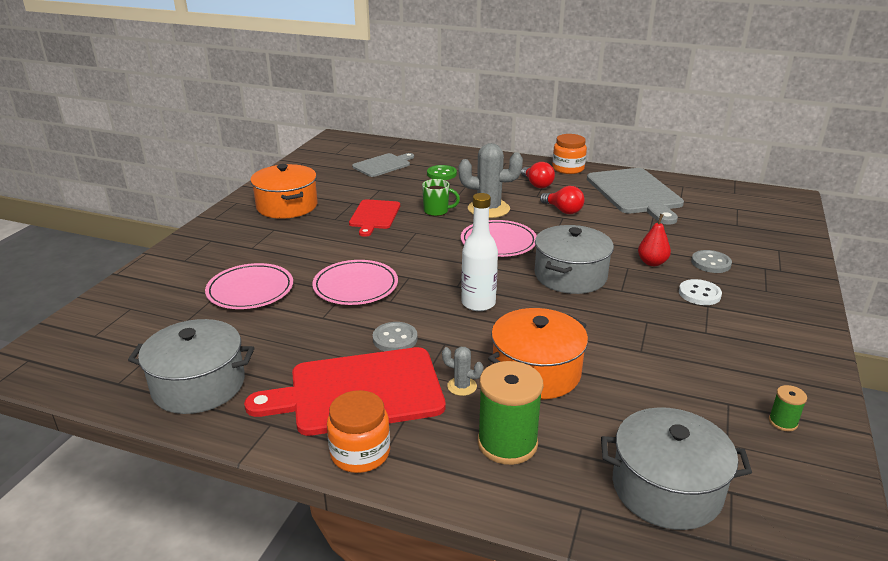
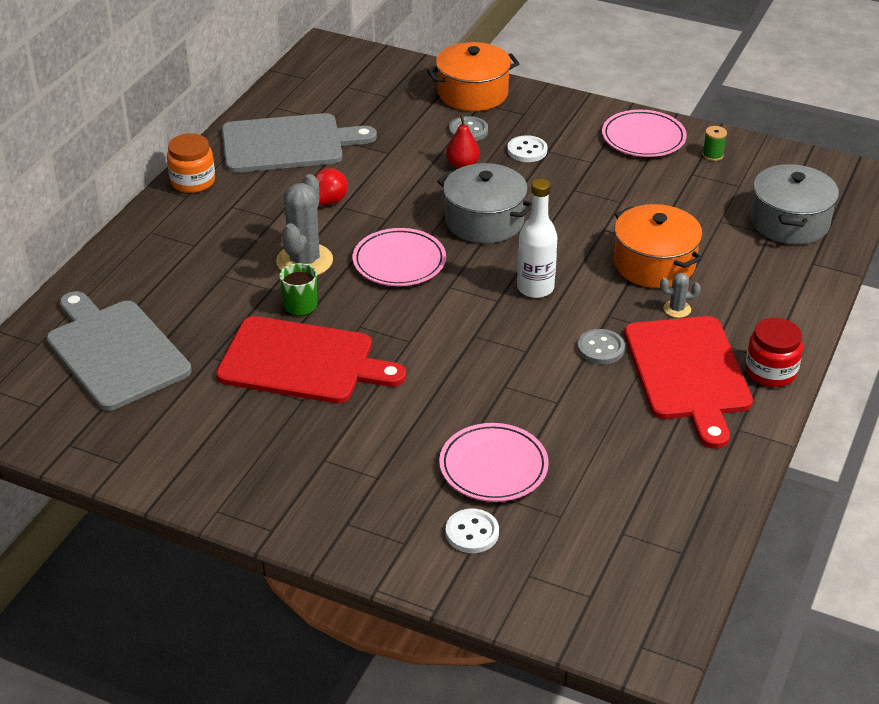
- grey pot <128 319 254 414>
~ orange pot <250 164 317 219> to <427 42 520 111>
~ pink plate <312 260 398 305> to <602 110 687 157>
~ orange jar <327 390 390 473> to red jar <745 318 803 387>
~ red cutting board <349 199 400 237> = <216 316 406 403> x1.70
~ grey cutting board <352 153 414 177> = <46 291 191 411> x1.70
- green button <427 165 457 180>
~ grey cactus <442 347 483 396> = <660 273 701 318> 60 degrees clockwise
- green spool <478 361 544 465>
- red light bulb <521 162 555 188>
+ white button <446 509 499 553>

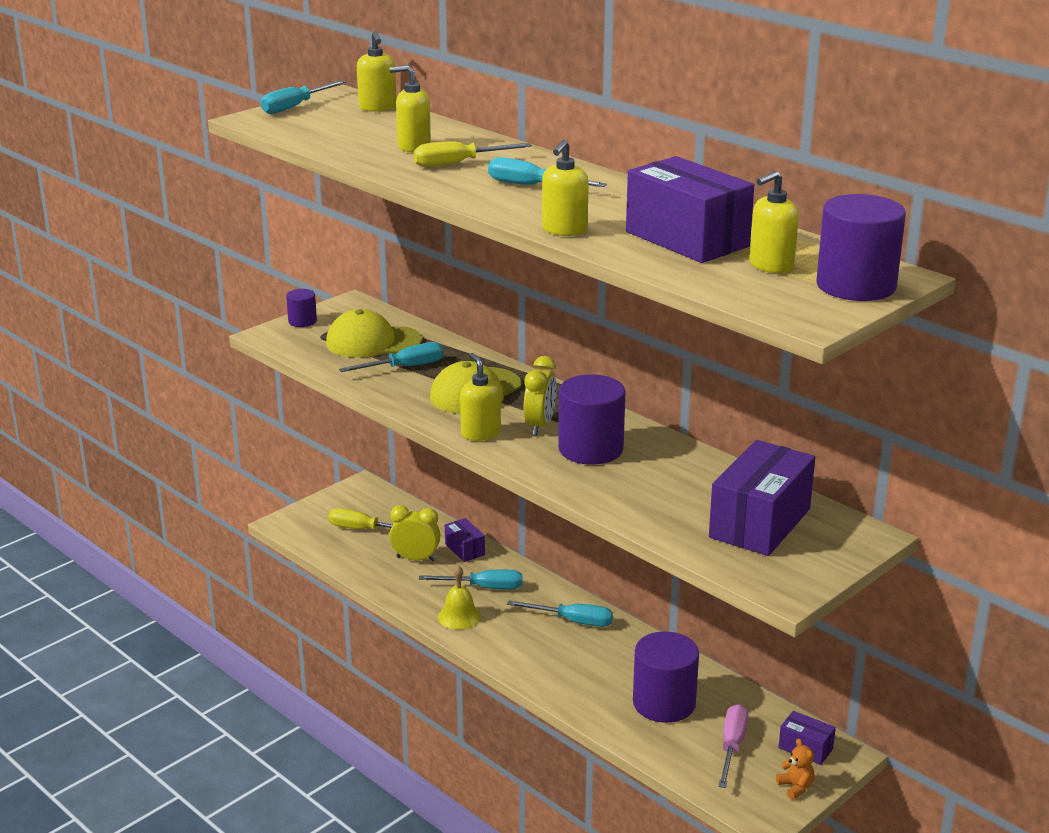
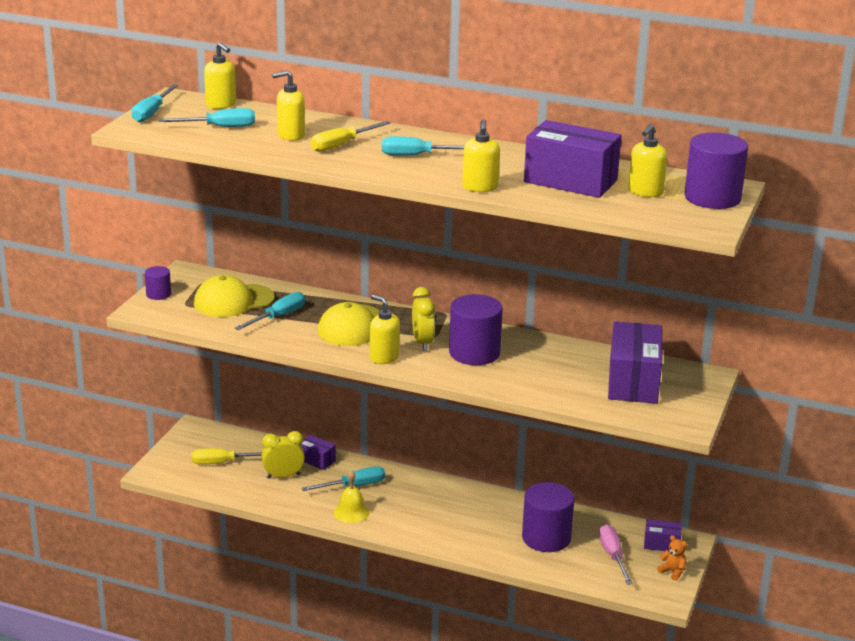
~ turquoise screwdriver <507 600 613 627> to <159 108 255 127>

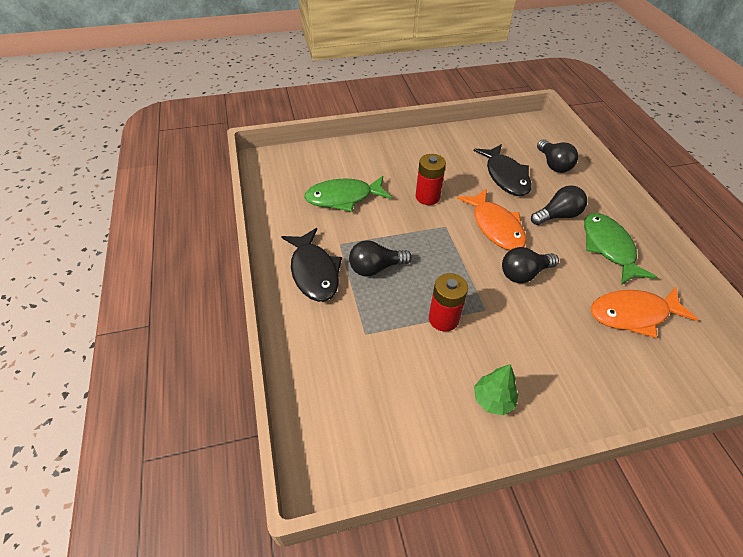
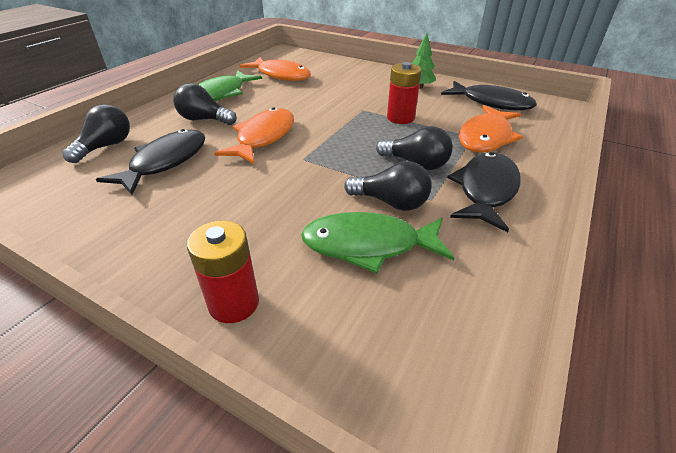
~ green fish <304 176 392 212> = <301 212 454 274> 150 degrees clockwise
~ red battery <416 154 446 205> to <187 220 259 323>
~ black light bulb <502 247 559 283> to <344 161 432 211>
+ black fish <441 81 537 110>
+ orange fish <459 105 523 153>

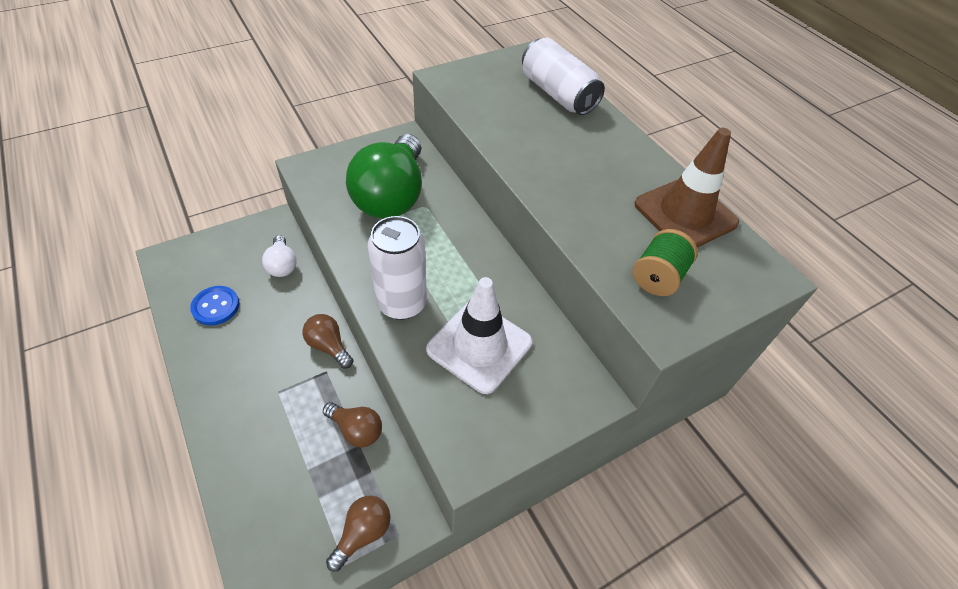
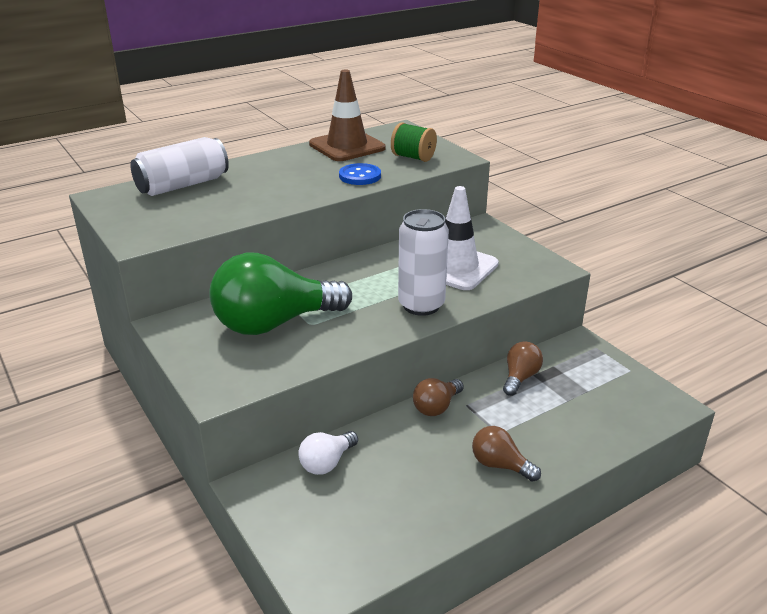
~ blue button <190 286 240 325> to <339 163 381 185>
~ white light bulb <262 235 297 277> = <298 431 358 475> 150 degrees clockwise
~ brown light bulb <326 496 391 572> to <472 426 541 482>
~ green light bulb <346 134 422 219> = <209 253 352 335> 150 degrees clockwise

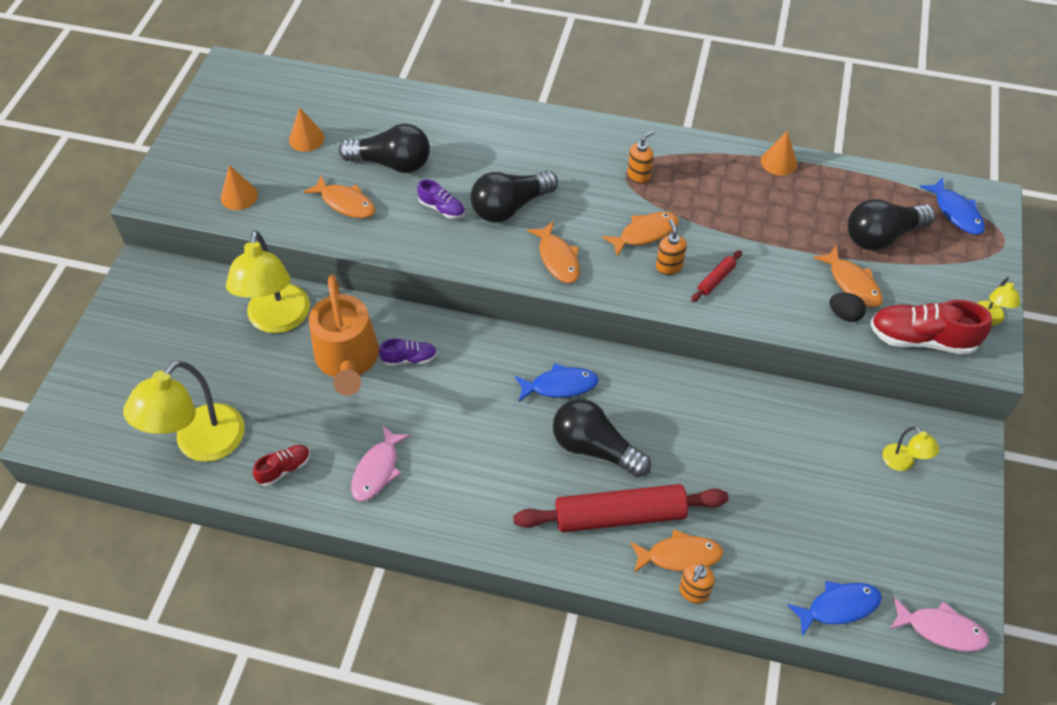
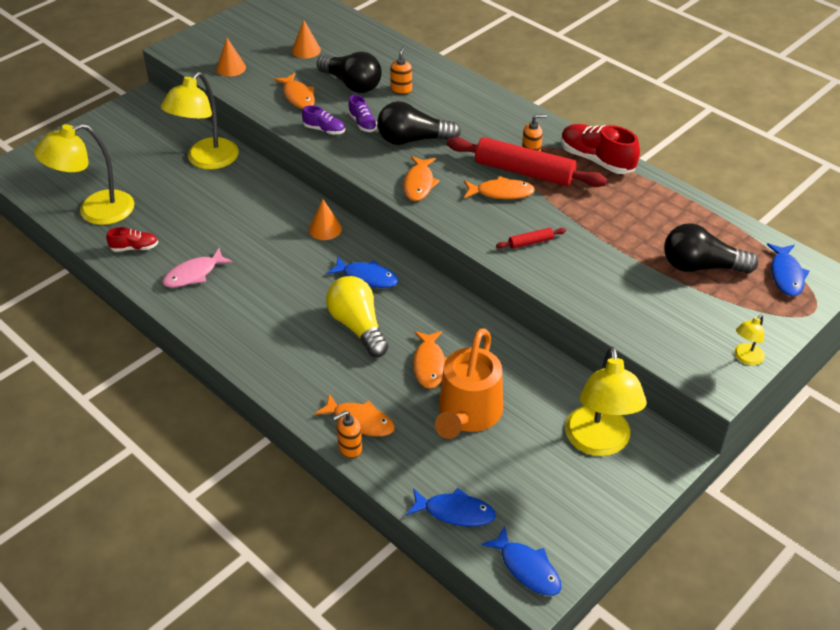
~ orange watering can <309 275 379 396> to <435 329 503 439>
~ purple shoe <379 338 437 366> to <302 105 345 135>
~ red rolling pin <513 484 729 532> to <447 137 607 187>
~ black light bulb <553 399 651 477> to yellow light bulb <326 276 389 357>
~ orange soap dispenser <656 219 687 275> to <390 46 412 95>
~ orange cone <761 131 797 175> to <309 199 342 240>
~ orange fish <813 245 883 307> to <413 331 447 389>
- black egg <829 293 866 322>
~ red shoe <870 300 992 355> to <561 124 640 174>
~ yellow lamp <883 426 939 471> = <565 346 647 456> x2.17
~ pink fish <889 597 989 651> to blue fish <481 526 561 596>

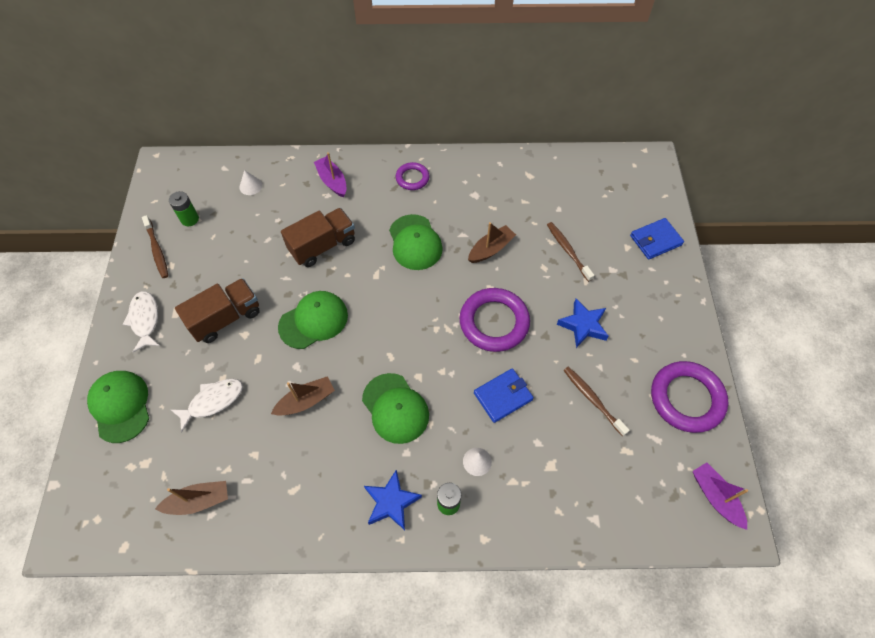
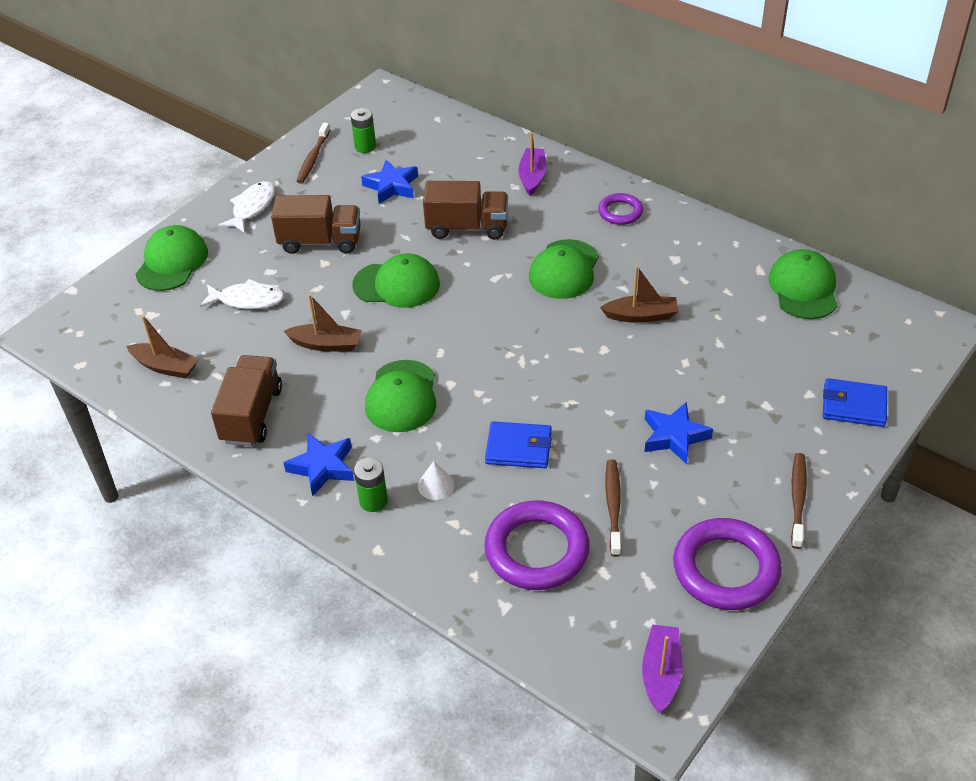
- white cone <239 170 262 195>
~ purple ring <460 288 530 352> to <484 500 590 590>
~ brown toothbrush <547 222 595 282> to <791 453 807 549>
+ brown truck <211 355 282 446>
+ blue star <361 160 418 204>
+ green cap <769 249 838 319>

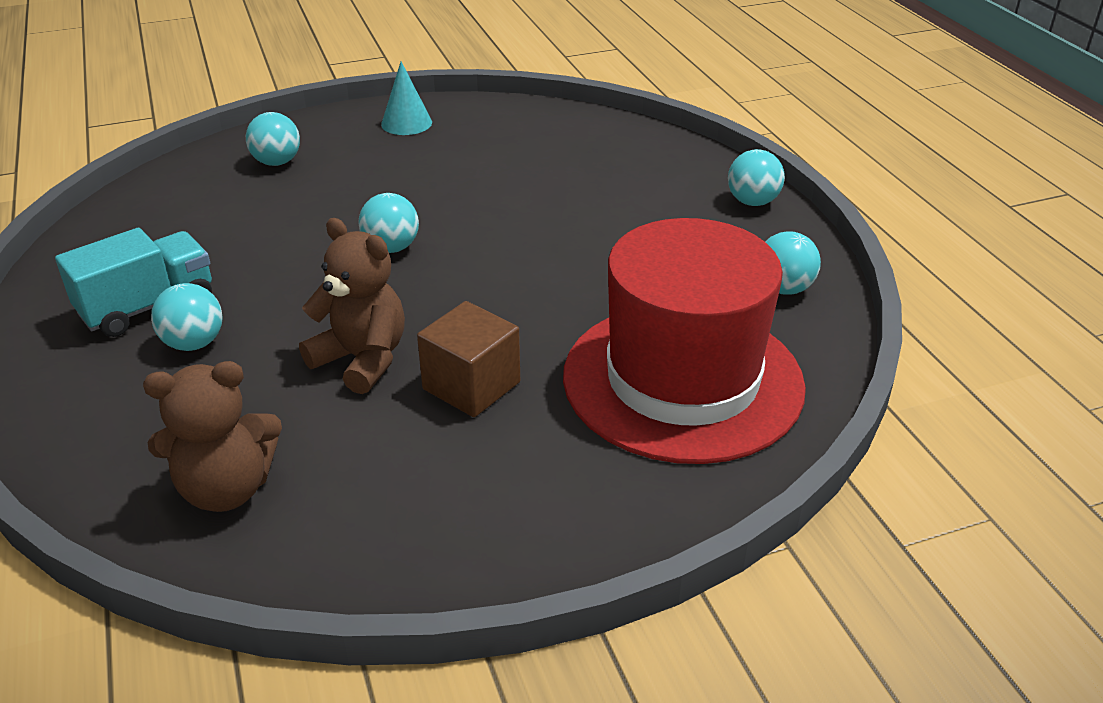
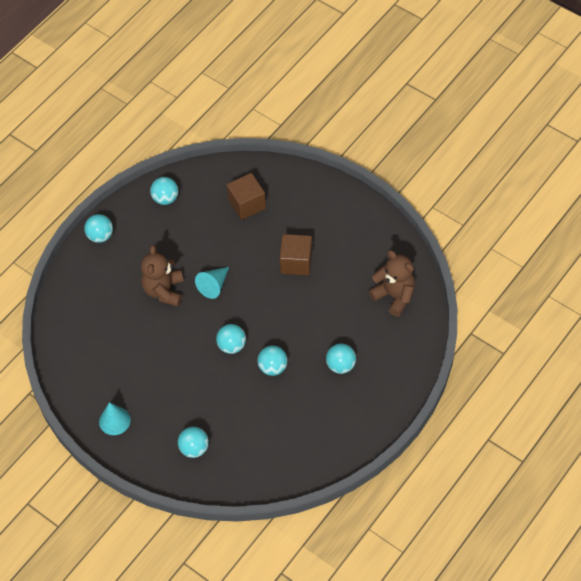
- turquoise truck <55 228 212 337>
~ brown teddy bear <299 218 405 394> to <141 245 184 306>
~ red hat <563 218 806 464> to brown cube <227 173 266 220>
+ turquoise cone <195 267 229 299>
+ turquoise ball <257 346 288 376>

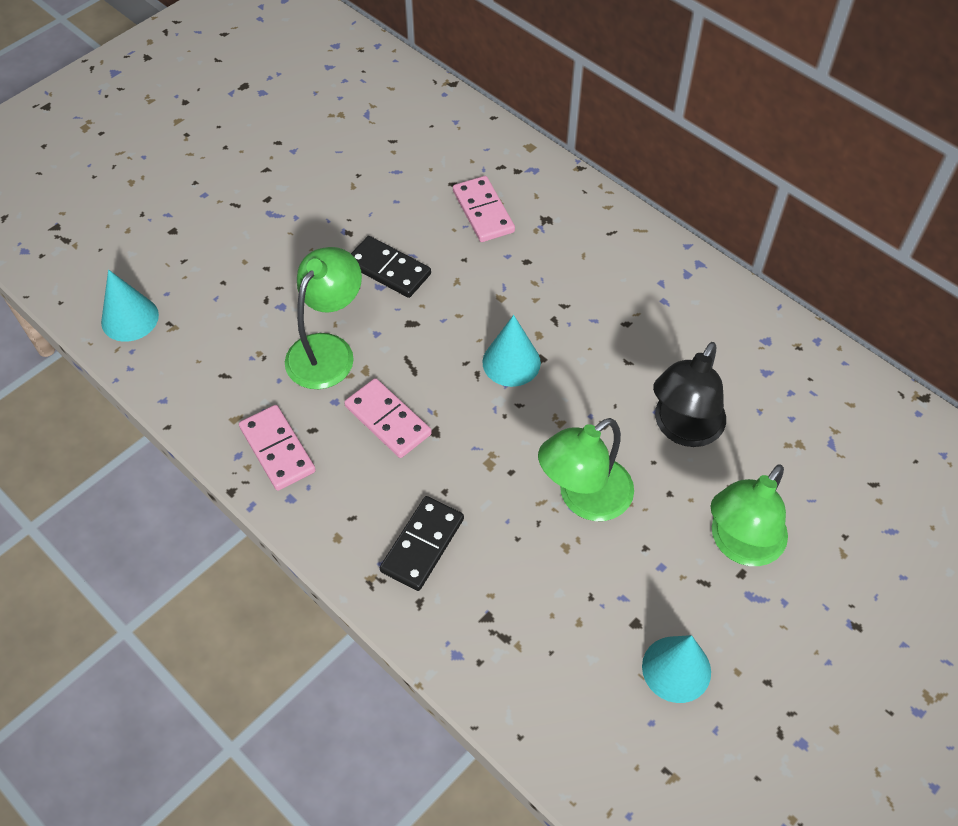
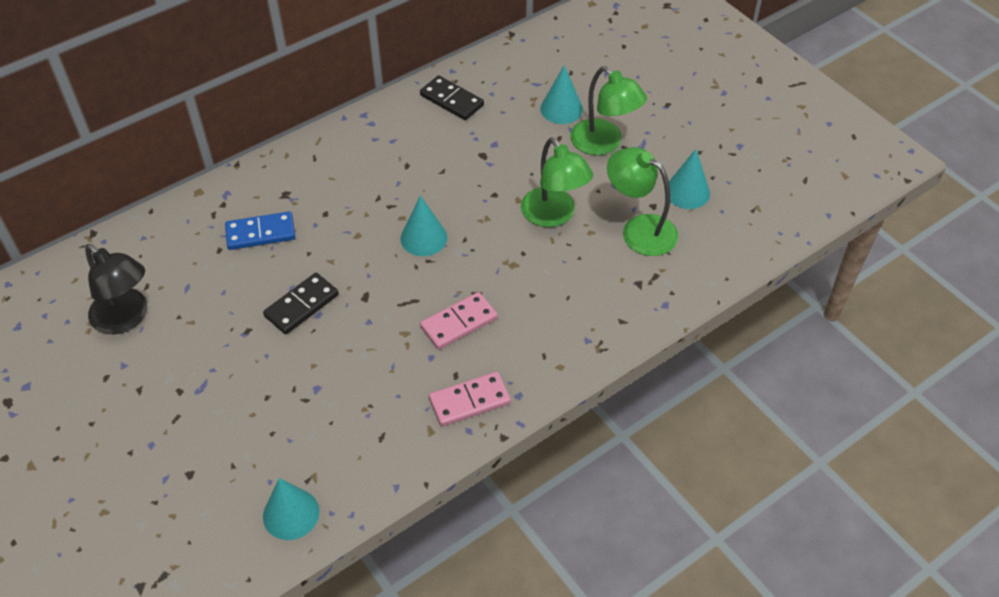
~ green lamp <285 247 362 389> to <607 147 678 256>
~ black domino <380 496 464 591> to <420 75 484 120>
~ pink domino <453 176 515 242> to blue domino <225 211 295 250>
~ black lamp <653 342 726 447> to <85 244 147 334>
+ turquoise cone <540 65 583 124>

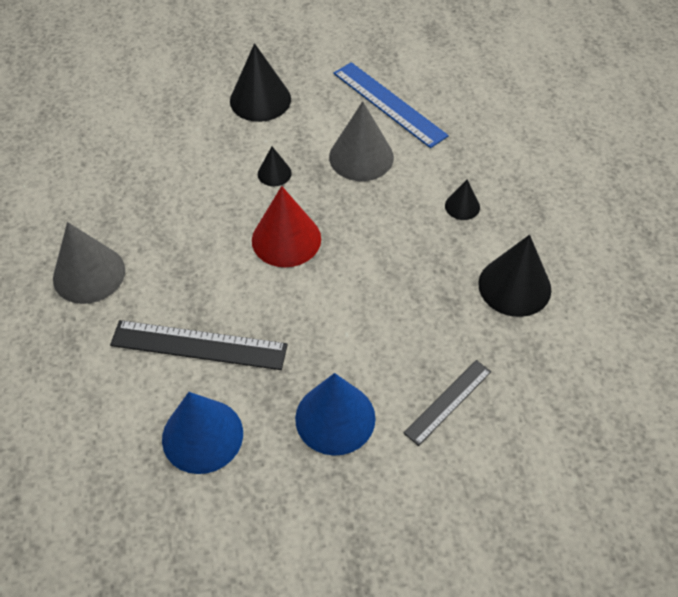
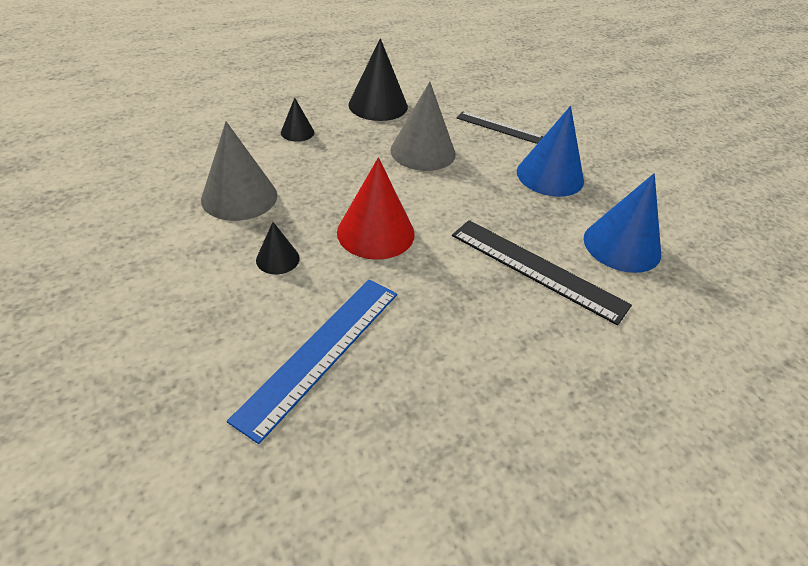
~ grey cone <53 222 125 304> to <390 82 456 171>
~ black ruler <110 320 288 370> = <452 220 632 325> 45 degrees counterclockwise
- black cone <230 43 291 122>
~ blue ruler <334 62 449 148> to <227 279 397 444>

